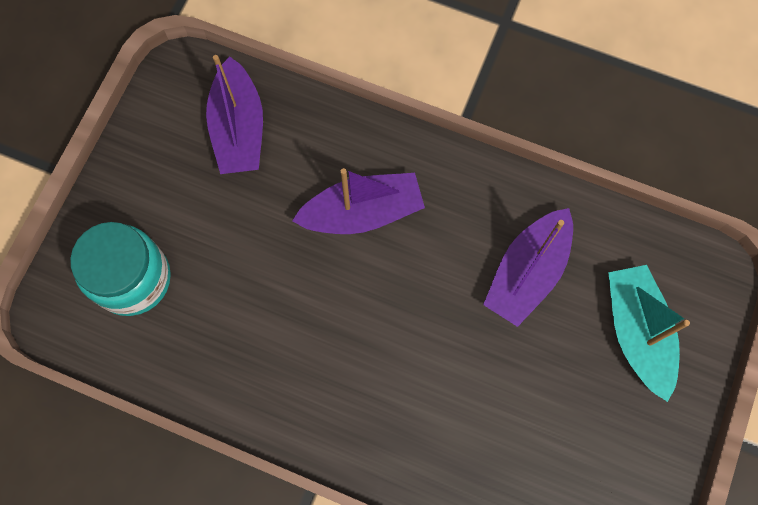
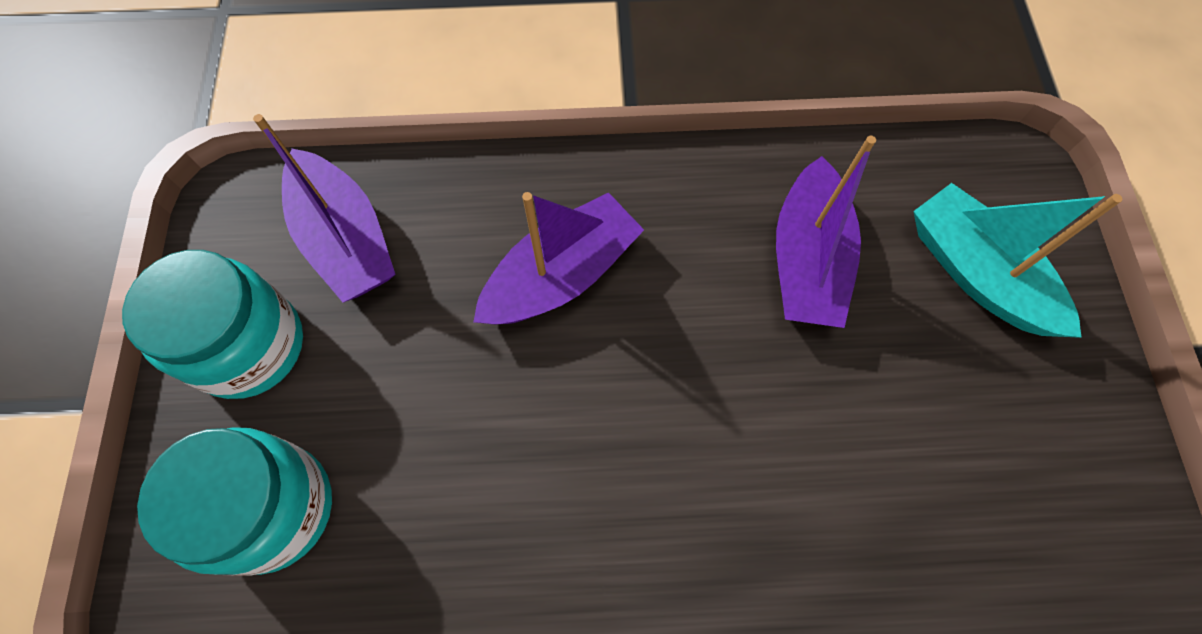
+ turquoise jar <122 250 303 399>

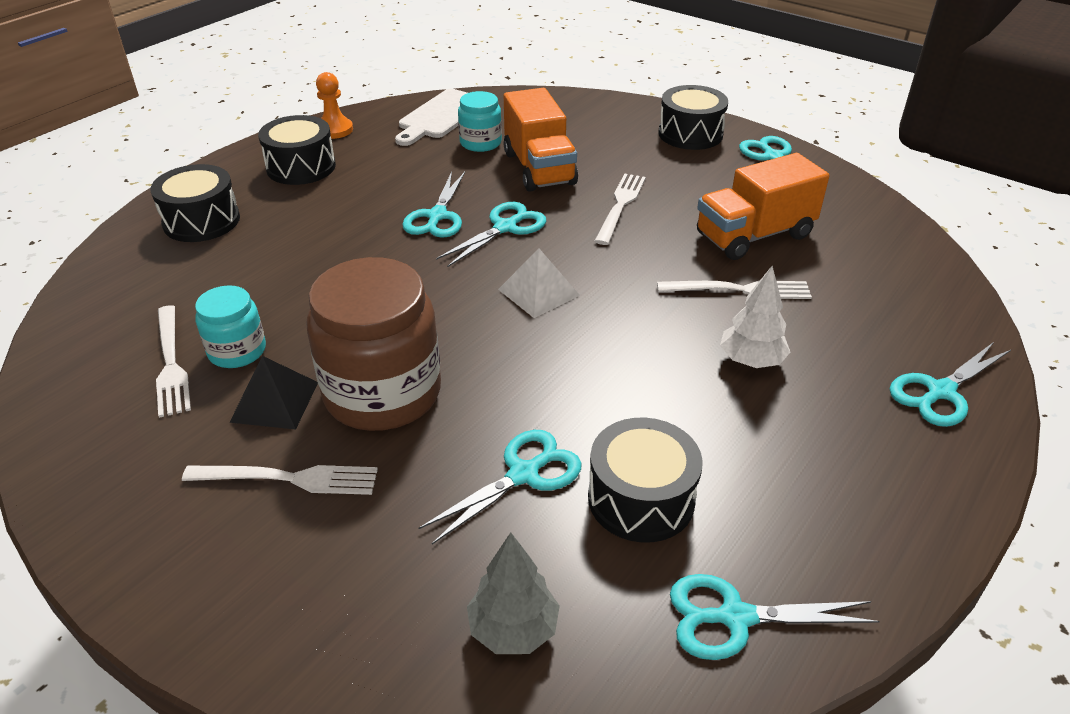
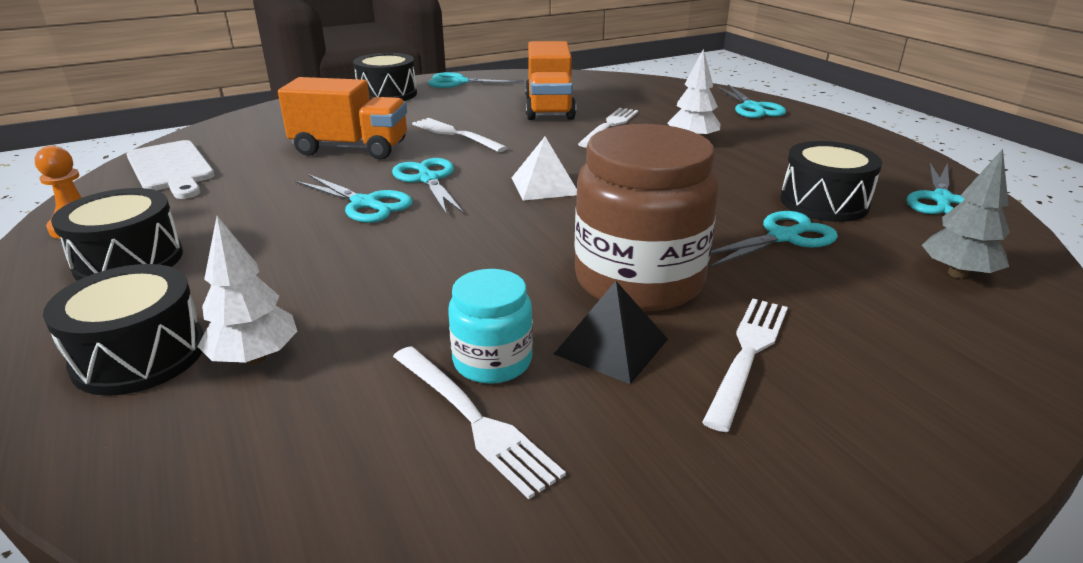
~ white fork <156 305 191 418> = <393 346 566 499> 45 degrees clockwise
~ turquoise scissors <418 430 582 544> = <709 211 838 268> 75 degrees clockwise
- turquoise jar <458 91 502 152>
+ white tree <197 216 298 364>

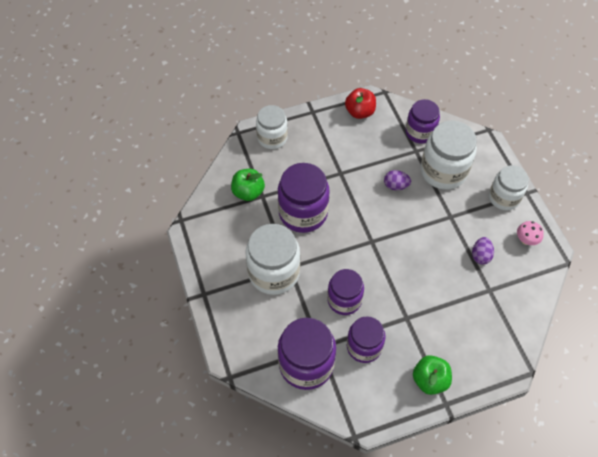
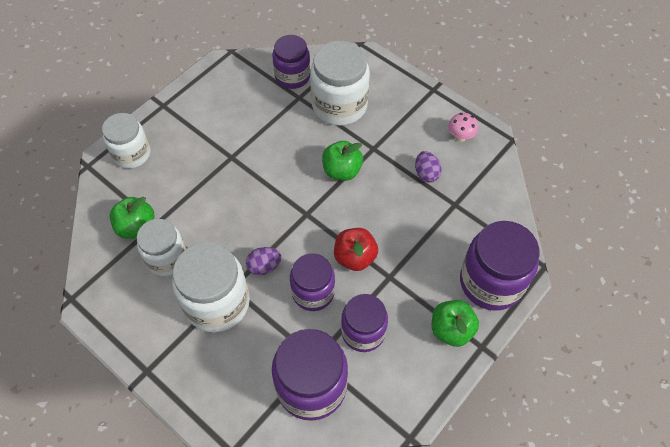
~ purple jar <278 163 330 233> to <460 221 539 311>
~ red apple <345 88 376 119> to <334 228 378 271>
~ purple egg <384 170 411 190> to <246 247 281 275>
~ white jar <489 165 529 210> to <137 219 186 276>
+ green apple <322 141 363 181>

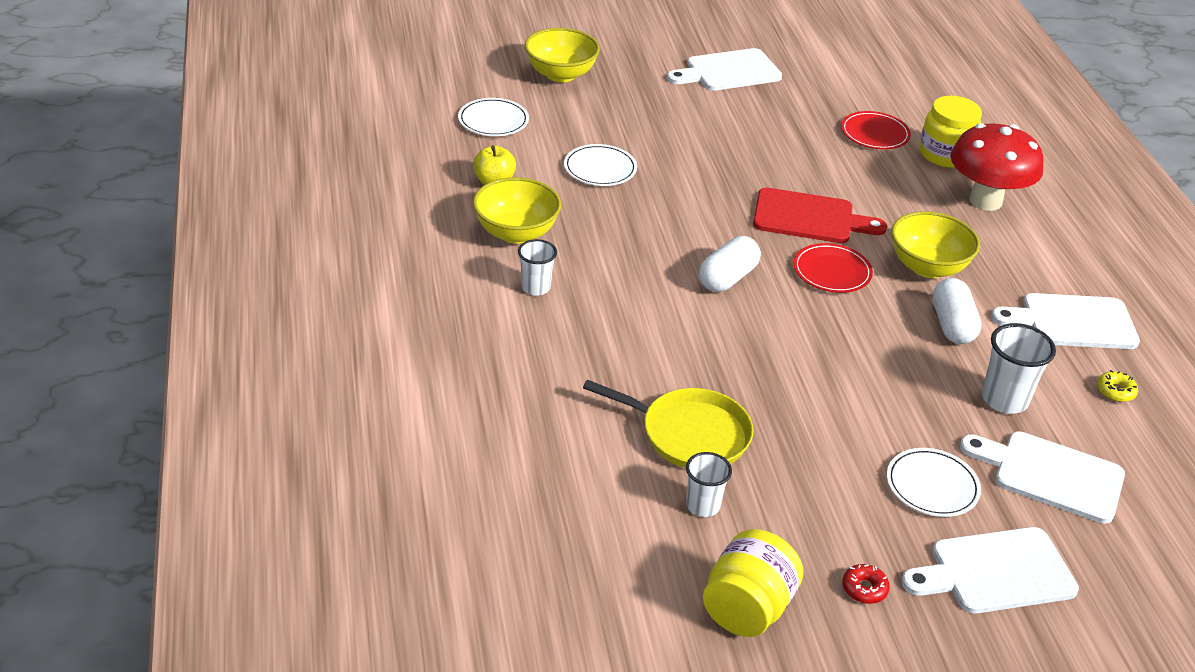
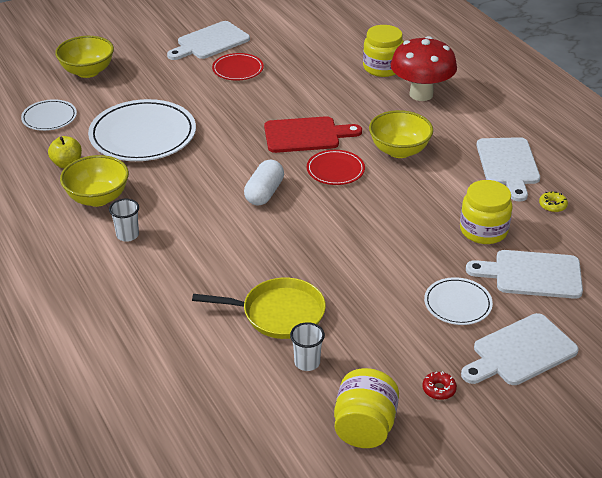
~ white plate <564 144 637 186> = <88 99 196 161> x1.91
~ red plate <841 111 911 149> to <212 53 264 80>
- white capsule <932 278 982 344>
~ white cup <982 323 1056 414> to yellow jar <460 180 512 244>
~ white cutting board <991 293 1140 349> = <476 137 540 202> 75 degrees counterclockwise

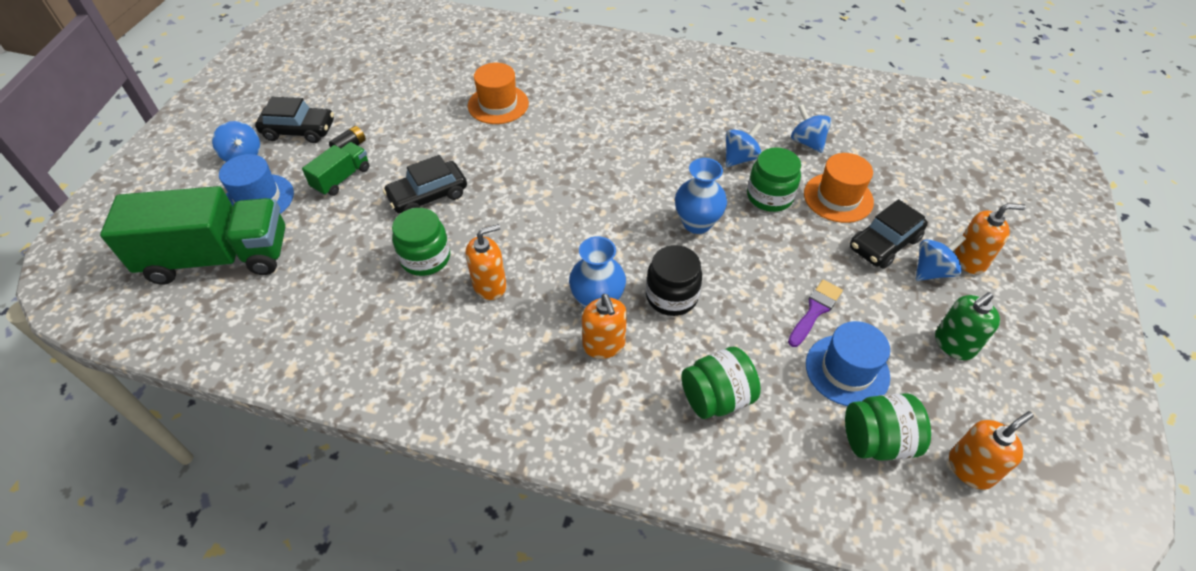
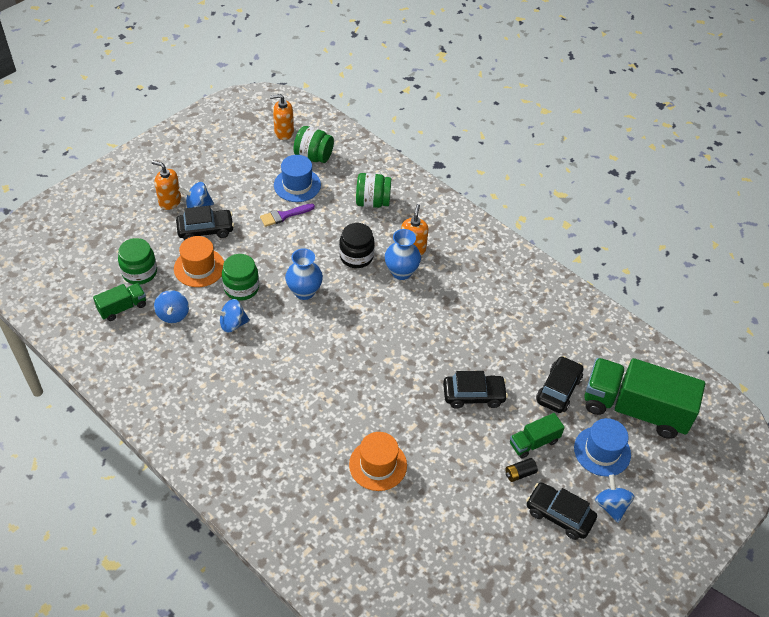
~ green jar <392 208 450 276> to <118 238 157 285>
- orange soap dispenser <466 224 506 300>
- green soap dispenser <935 292 1000 360>
+ green truck <93 283 146 321>
+ black car <536 356 583 413>

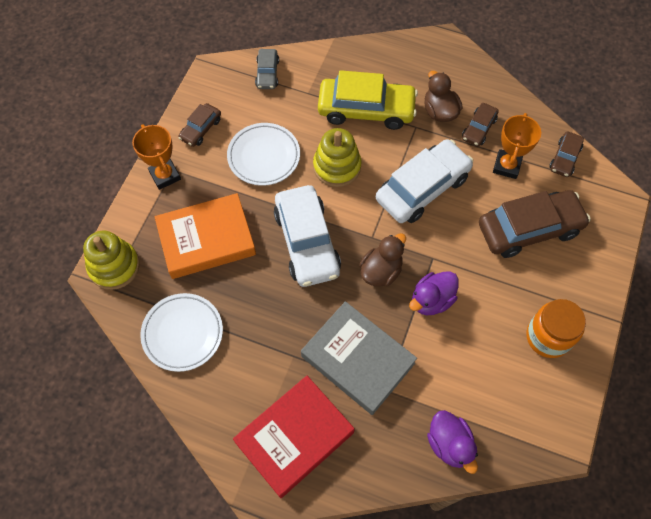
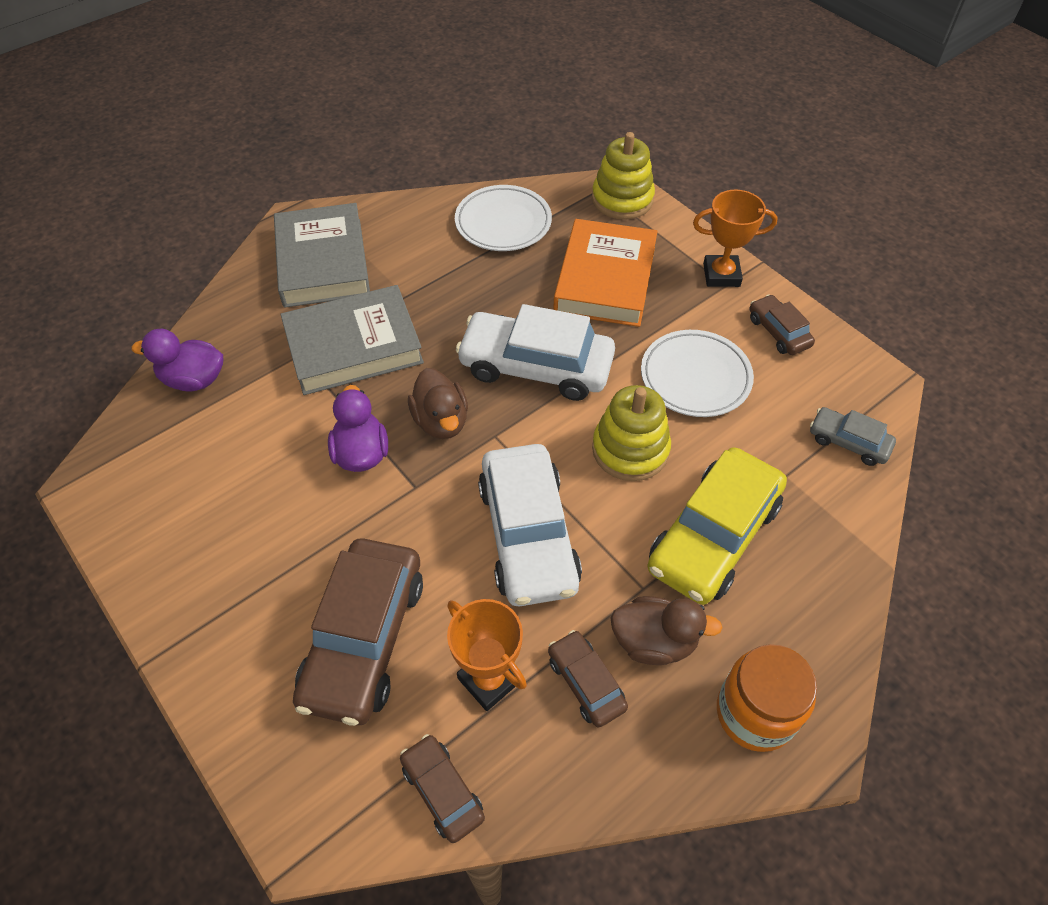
~ red book <233 376 355 498> to grey book <274 203 370 308>
~ orange jar <526 299 586 358> to <717 644 817 752>

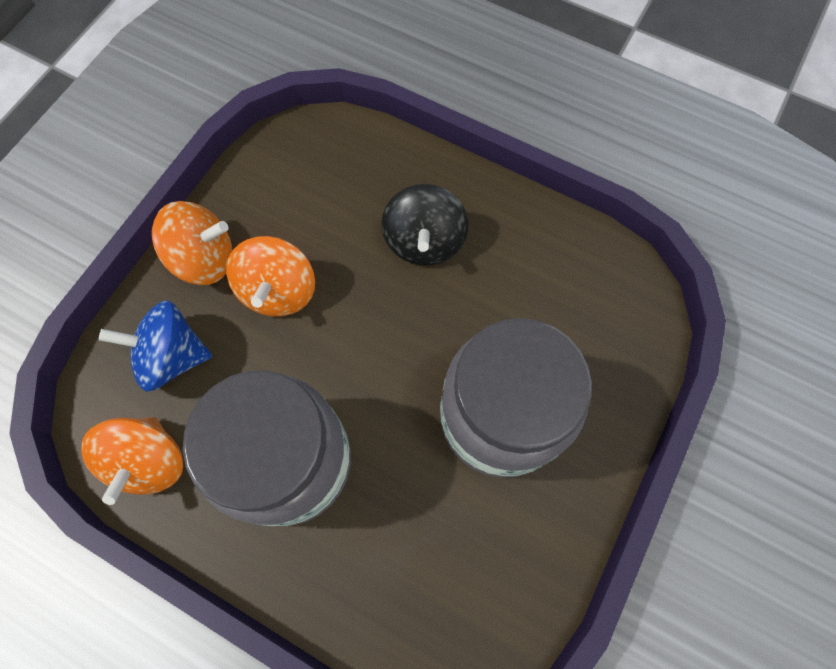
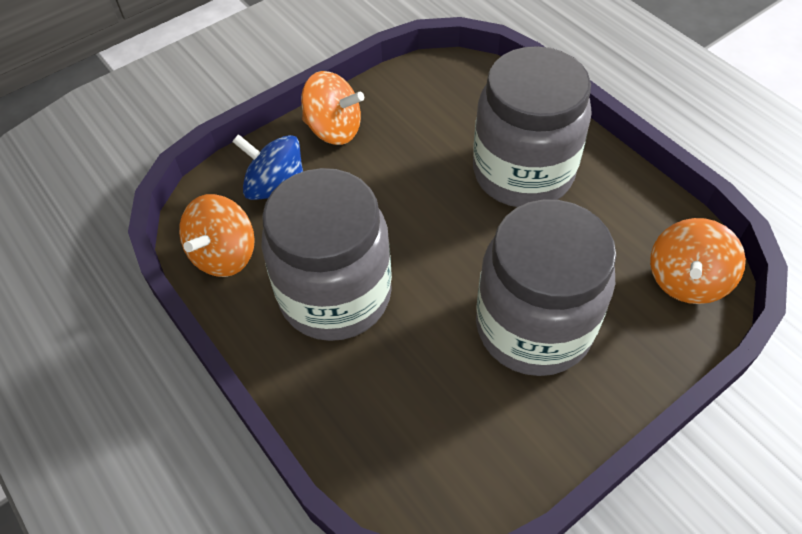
~ orange spinning top <226 236 315 317> to <650 218 746 304>
~ black spinning top <381 184 468 266> to grey jar <473 46 592 207>

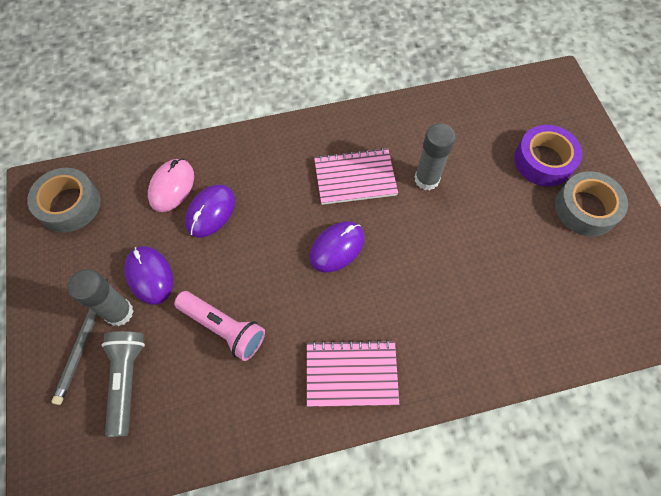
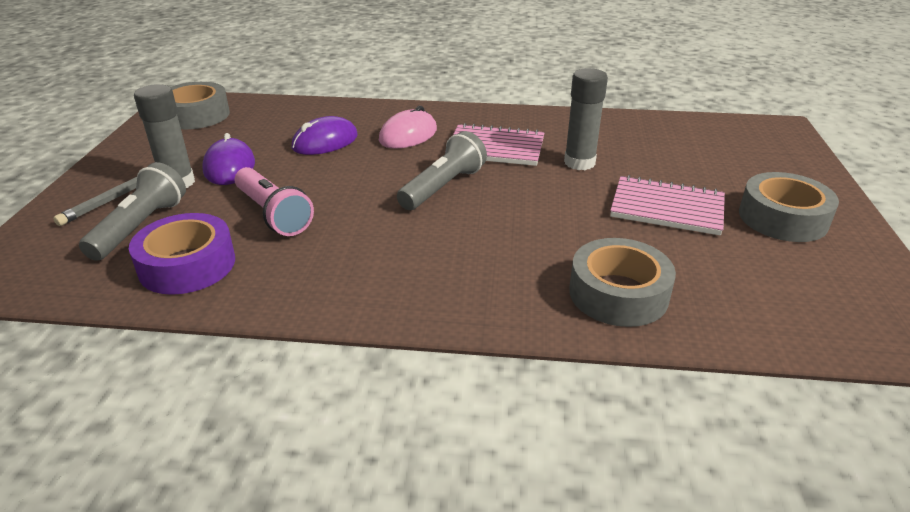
~ pink mouse <148 159 194 212> to <379 106 437 149>
~ pink notebook <307 340 399 407> to <610 175 725 236>
~ purple mouse <309 221 365 272> to grey flashlight <397 131 487 210>
~ purple tape <514 125 582 187> to <129 213 235 295>
+ grey tape <569 238 676 327>

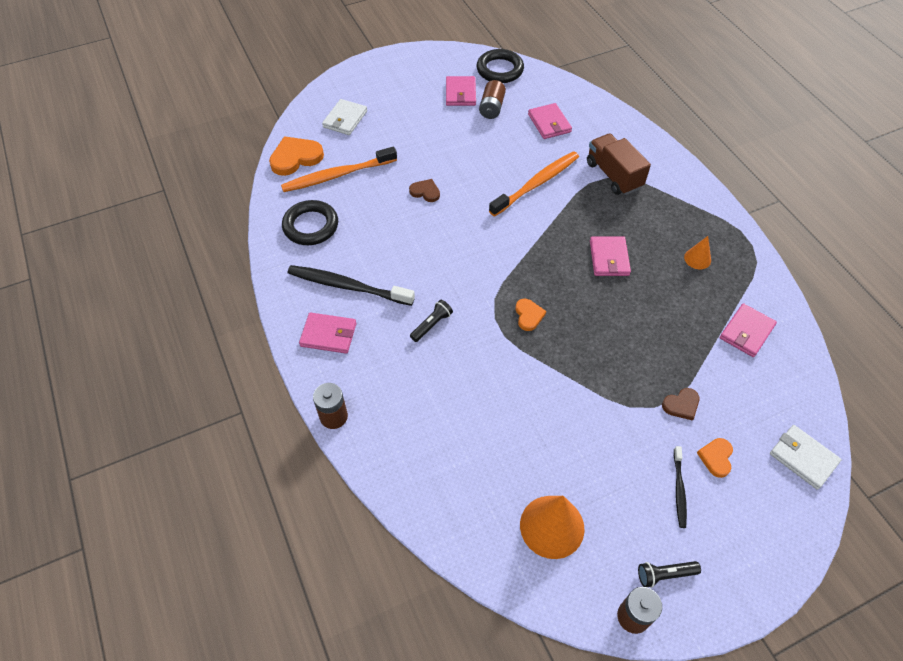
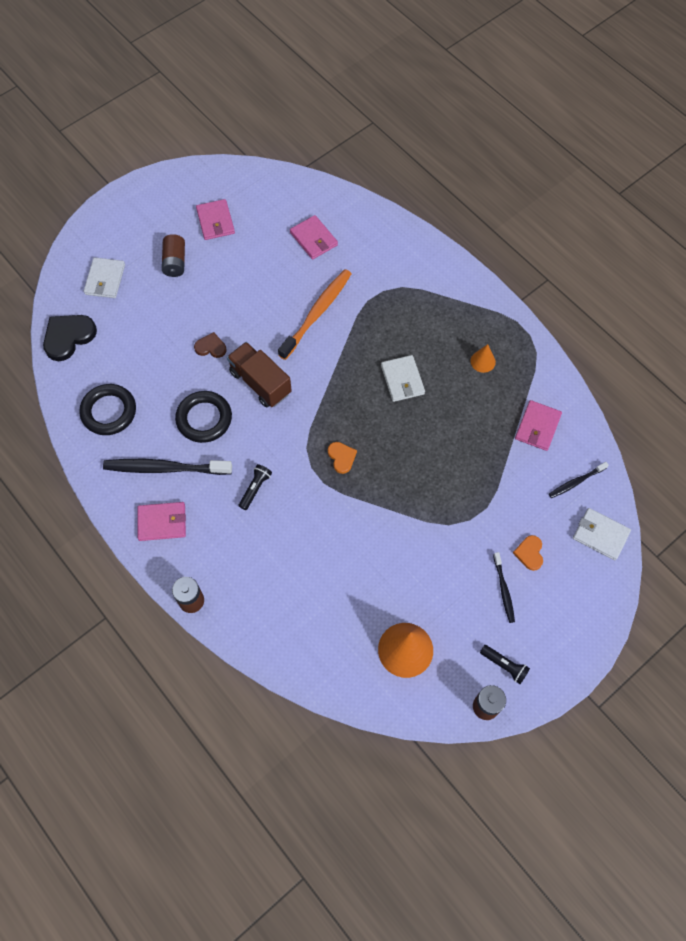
~ orange heart <269 136 324 176> to black heart <43 315 97 361>
- orange toothbrush <281 147 397 192>
~ black ring <477 49 524 83> to <175 391 232 443>
~ brown battery <479 80 506 119> to <162 234 185 277>
~ brown truck <587 133 651 195> to <227 342 292 407>
~ pink wallet <590 236 631 276> to white wallet <381 355 425 402>
~ black flashlight <638 561 701 588> = <480 645 530 684> 120 degrees counterclockwise
- brown heart <662 388 699 421>
+ black toothbrush <549 462 609 498>

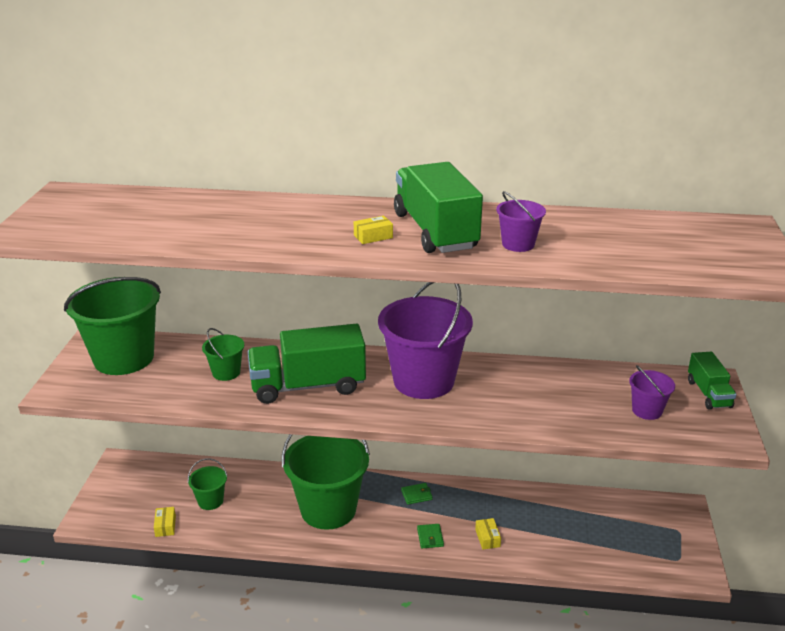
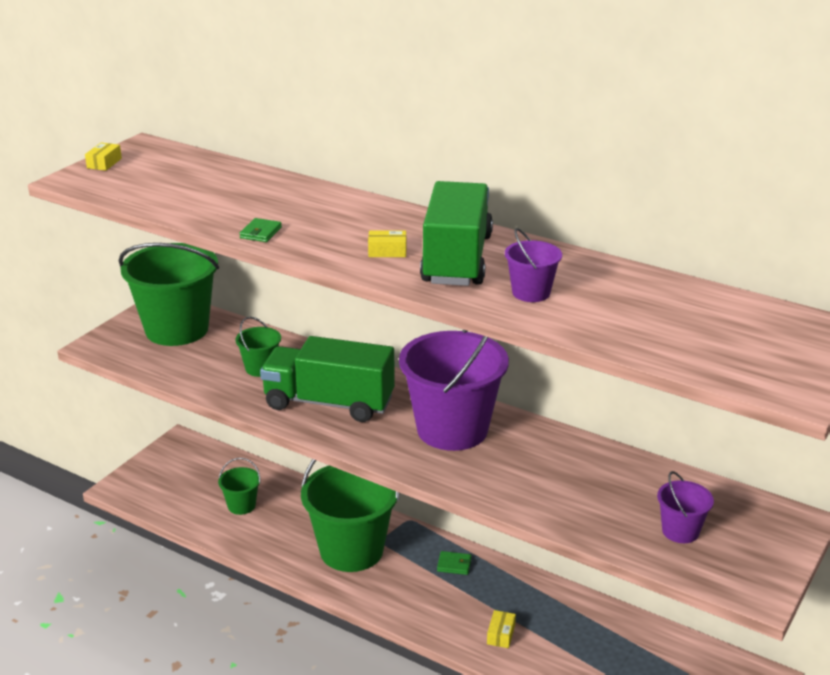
~ yellow box <154 507 176 537> to <85 143 122 171>
~ green wallet <417 524 444 548> to <239 218 282 242>
- green truck <688 352 737 410>

